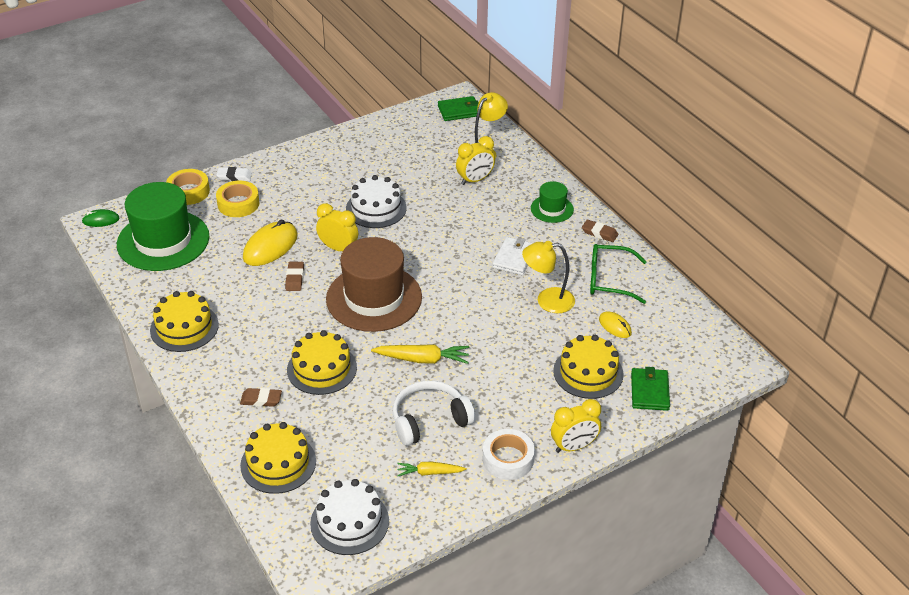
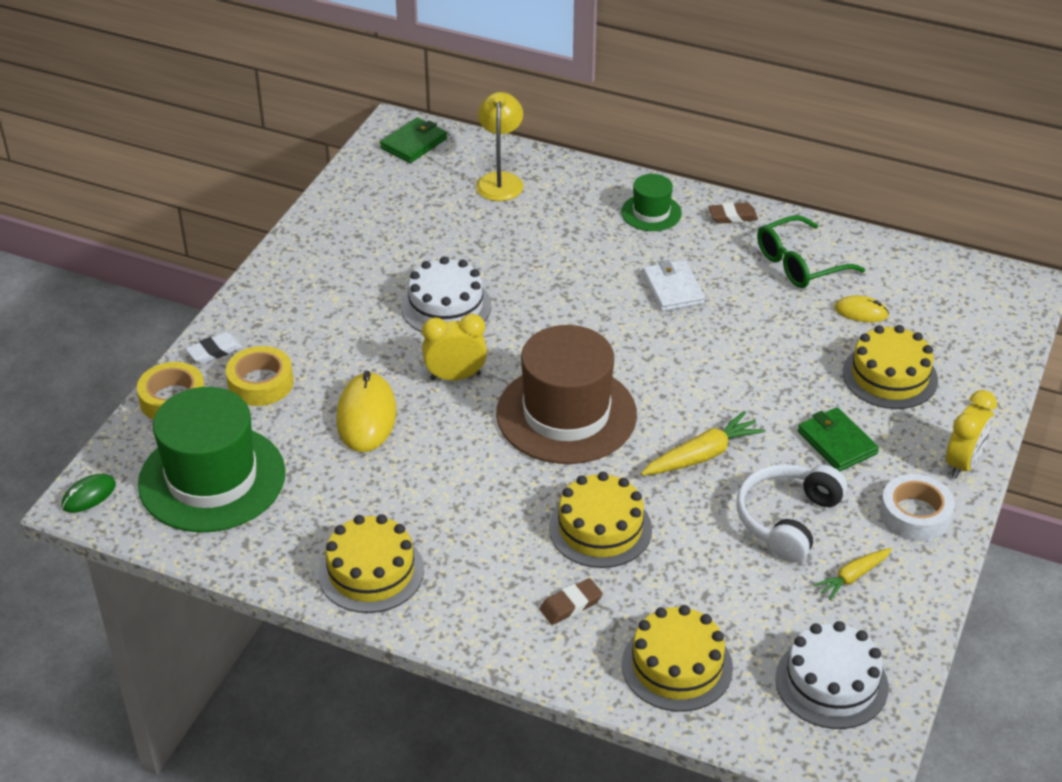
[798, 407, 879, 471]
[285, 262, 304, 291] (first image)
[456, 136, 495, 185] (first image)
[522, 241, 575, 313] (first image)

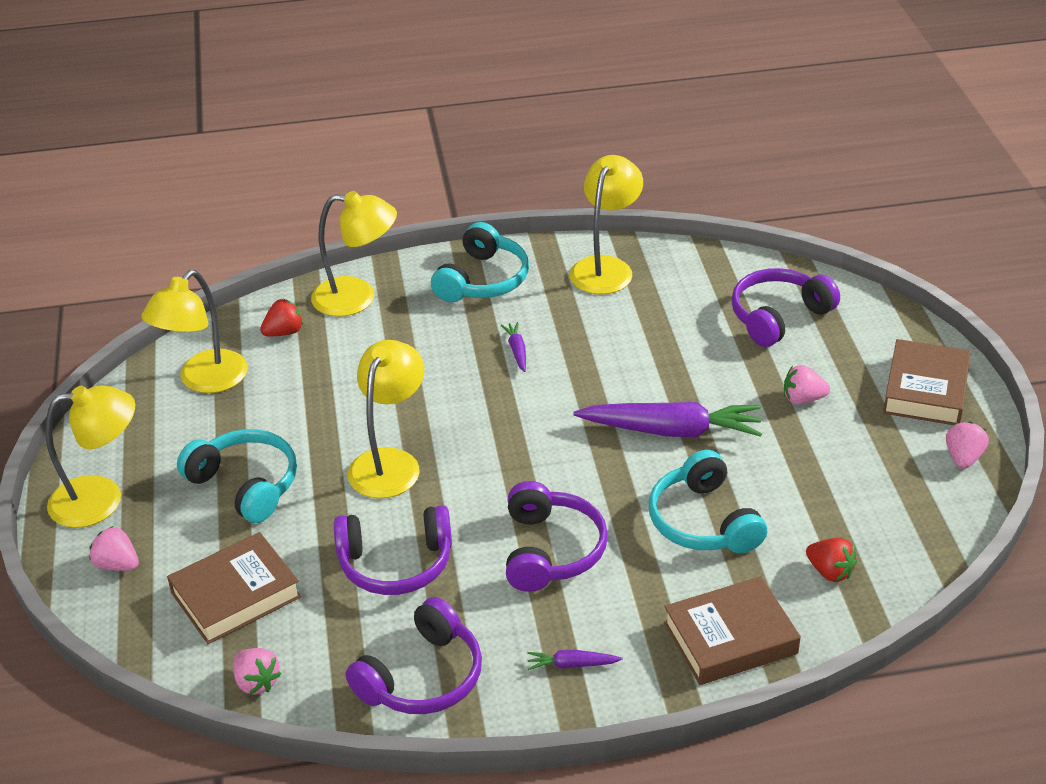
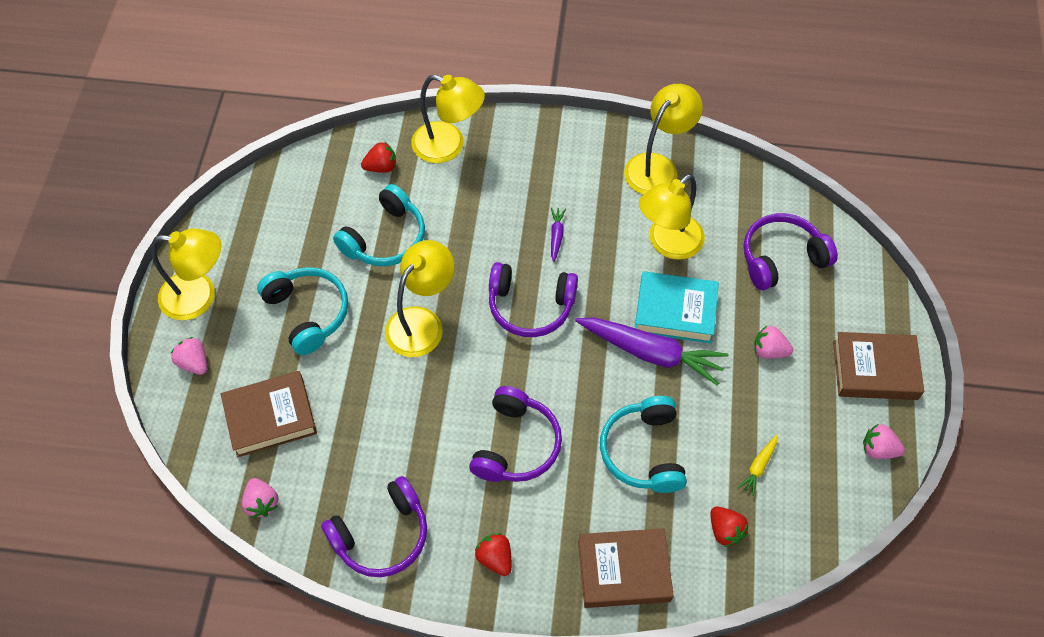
[333, 184, 425, 266]
[475, 533, 512, 576]
[489, 262, 578, 337]
[635, 271, 719, 343]
[639, 174, 705, 260]
[738, 435, 778, 496]
[833, 332, 924, 400]
[863, 424, 905, 459]

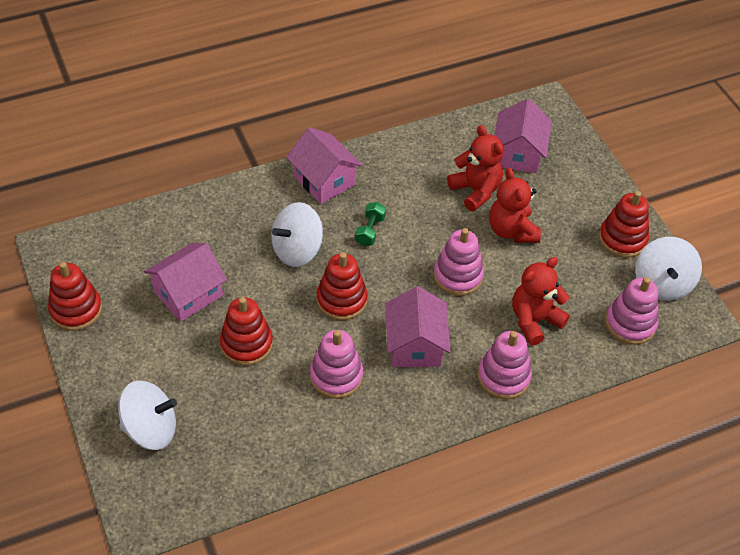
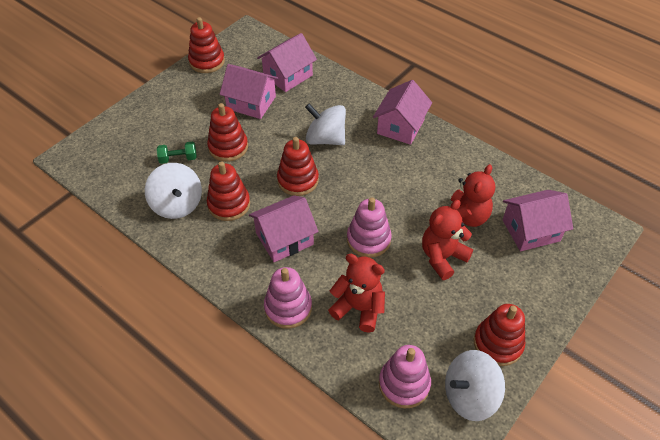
[145, 163, 202, 219]
[157, 141, 197, 164]
[207, 161, 250, 221]
[257, 33, 317, 92]

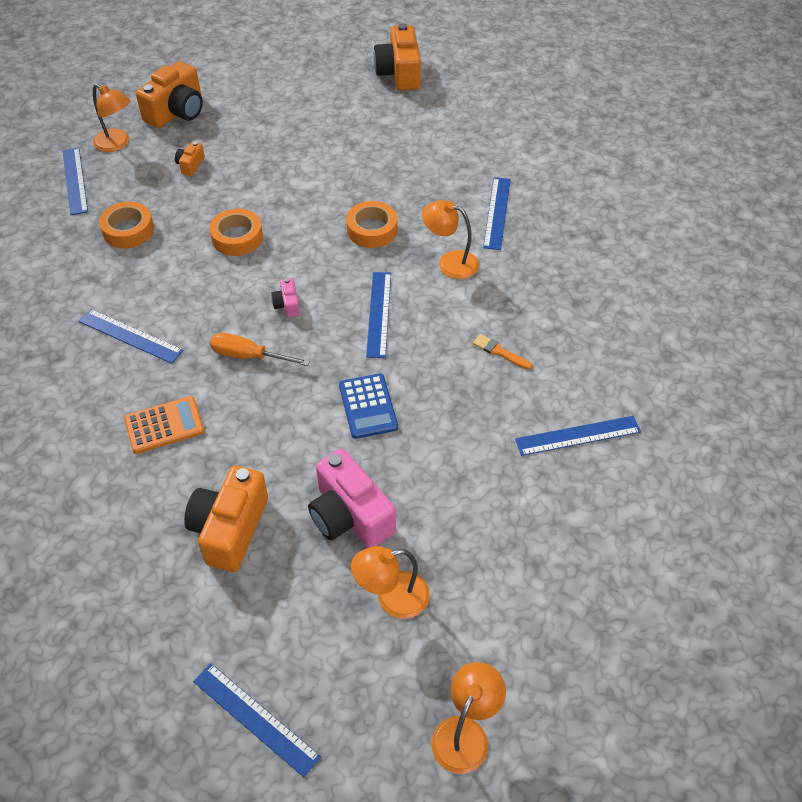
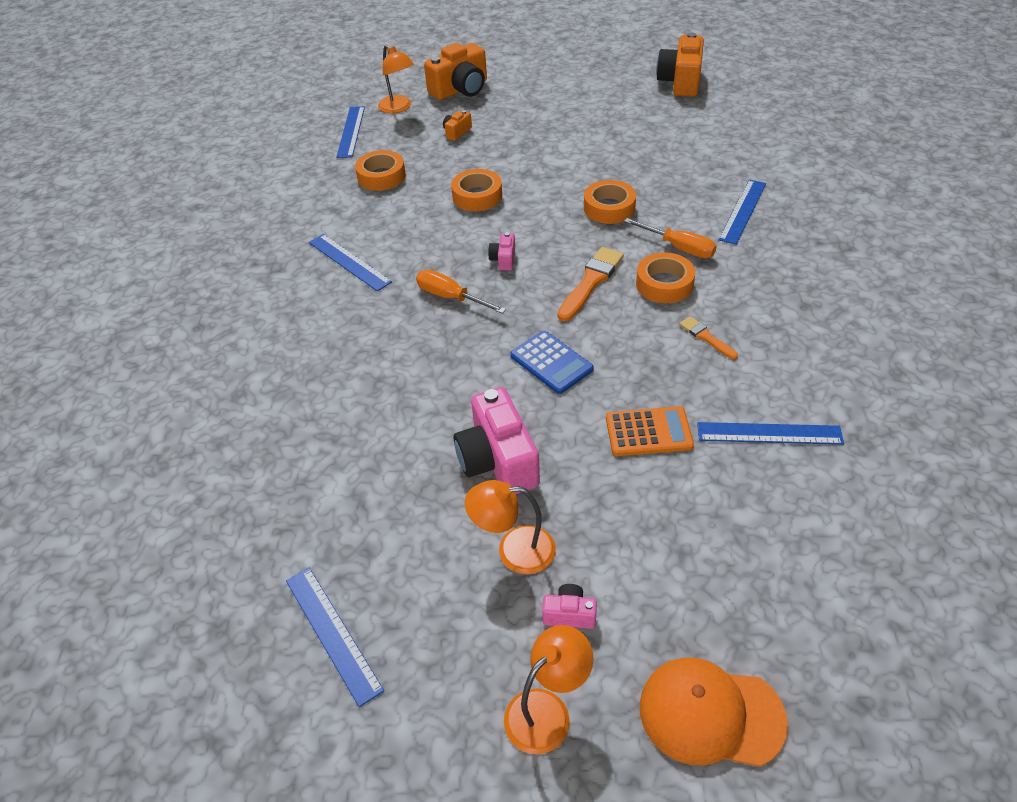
[510, 331, 594, 394]
[542, 584, 597, 629]
[558, 247, 624, 321]
[606, 406, 694, 456]
[624, 218, 717, 258]
[636, 252, 695, 303]
[640, 658, 788, 767]
[184, 466, 268, 572] (first image)

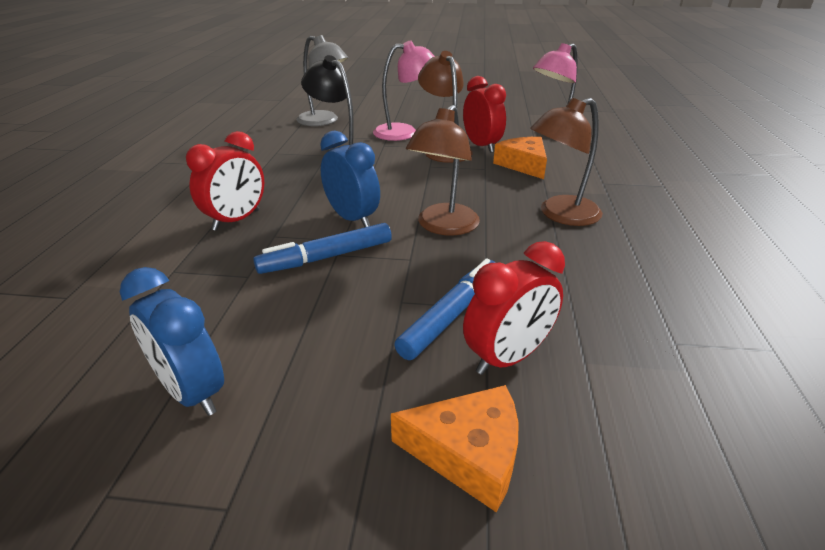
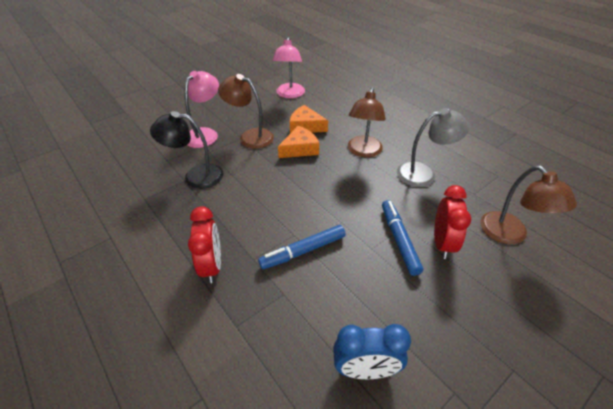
[258, 225, 346, 269]
[278, 126, 319, 158]
[397, 108, 469, 187]
[480, 165, 577, 244]
[320, 131, 380, 227] (first image)
[463, 76, 506, 153] (first image)

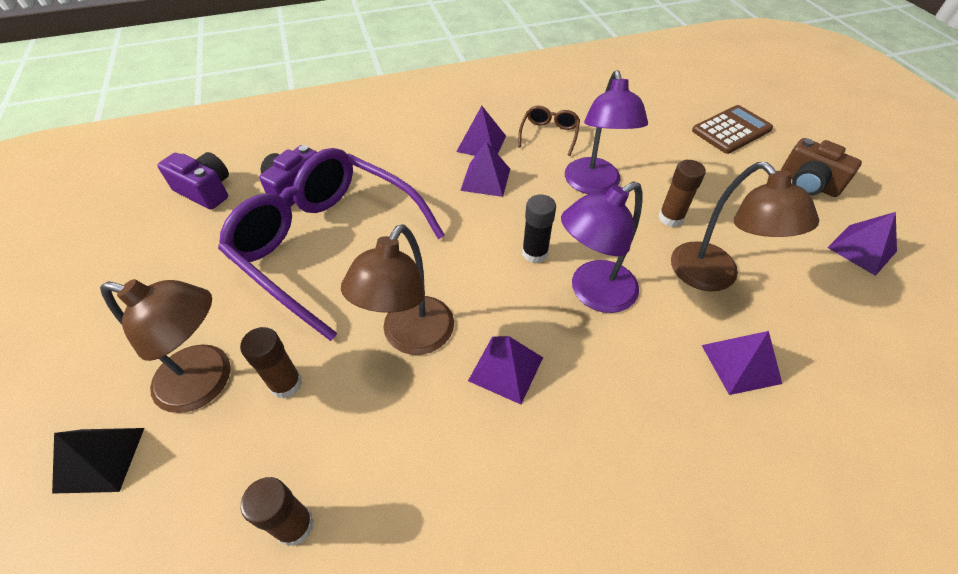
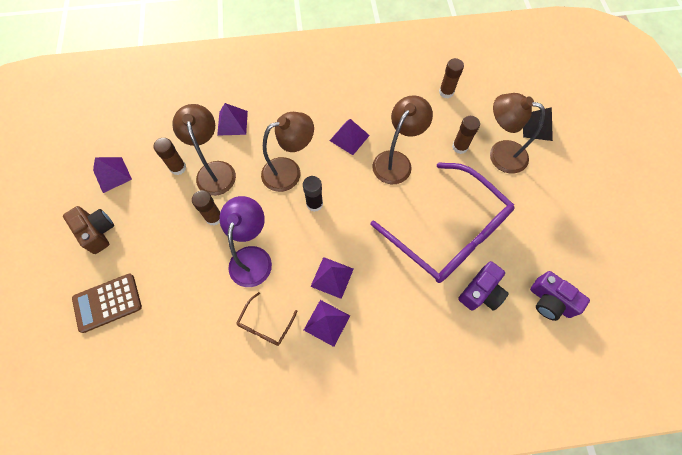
[153, 138, 186, 175]
[261, 112, 314, 192]

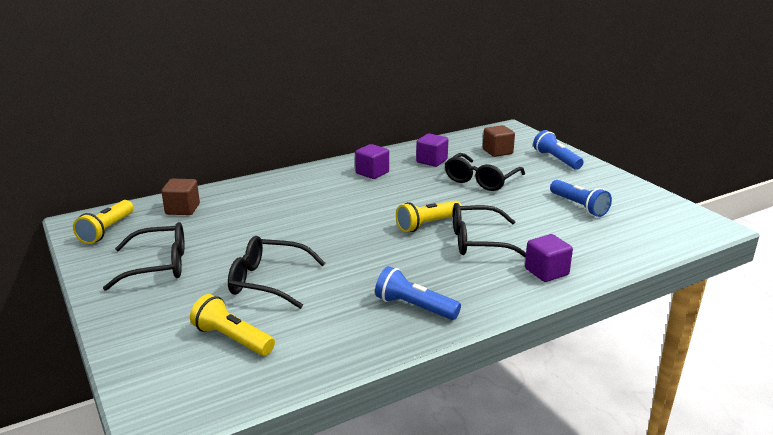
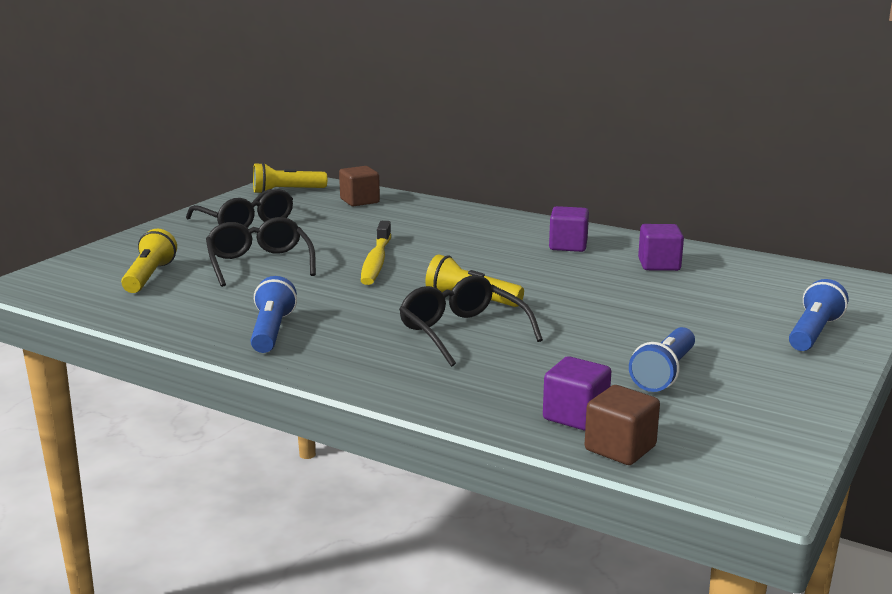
[361, 221, 391, 285]
[543, 356, 611, 431]
[585, 385, 660, 465]
[445, 153, 525, 191] (first image)

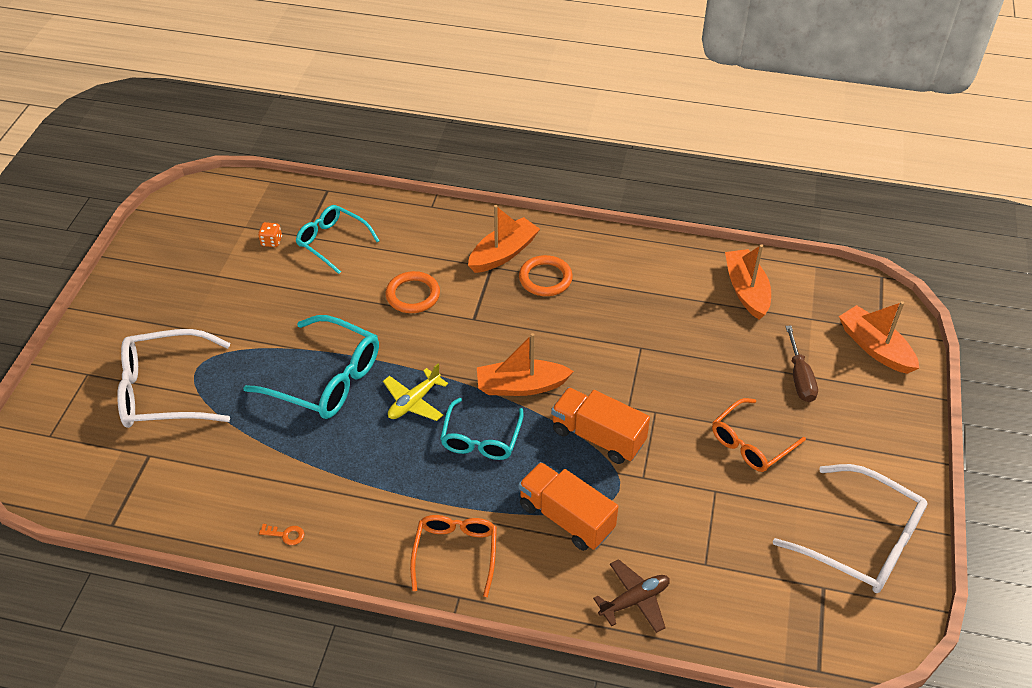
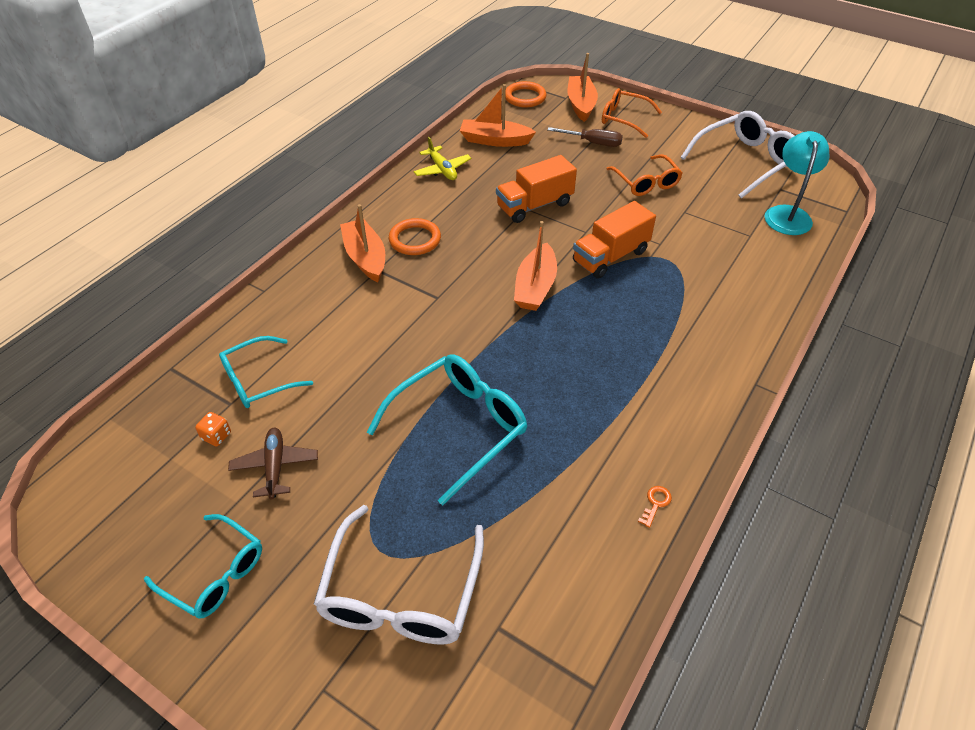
[144, 514, 262, 619]
[228, 428, 318, 499]
[414, 137, 471, 180]
[496, 155, 577, 223]
[505, 81, 546, 107]
[567, 53, 598, 122]
[602, 88, 662, 138]
[764, 131, 830, 235]

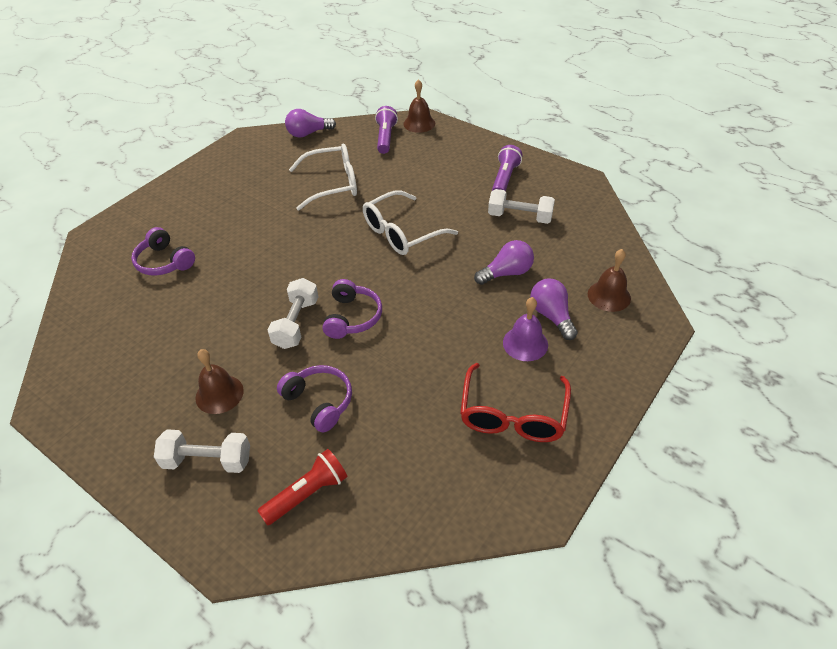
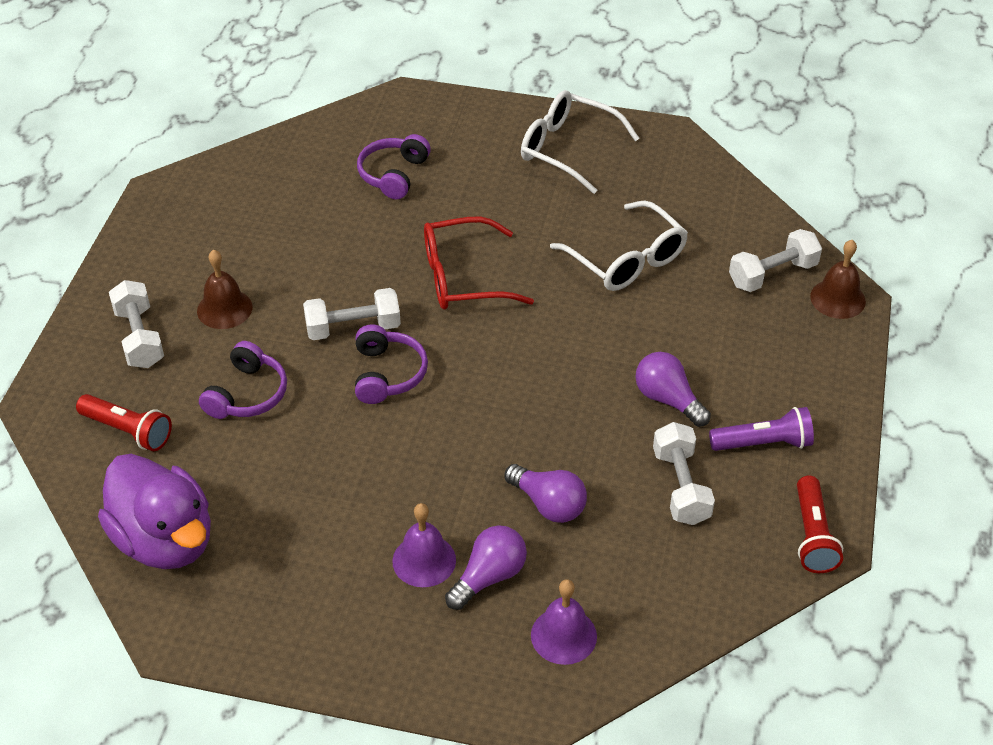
[98, 454, 211, 569]
[355, 324, 428, 404]
[424, 217, 534, 309]
[521, 90, 639, 194]
[531, 579, 597, 665]
[635, 352, 711, 427]
[729, 229, 822, 292]
[797, 476, 843, 573]

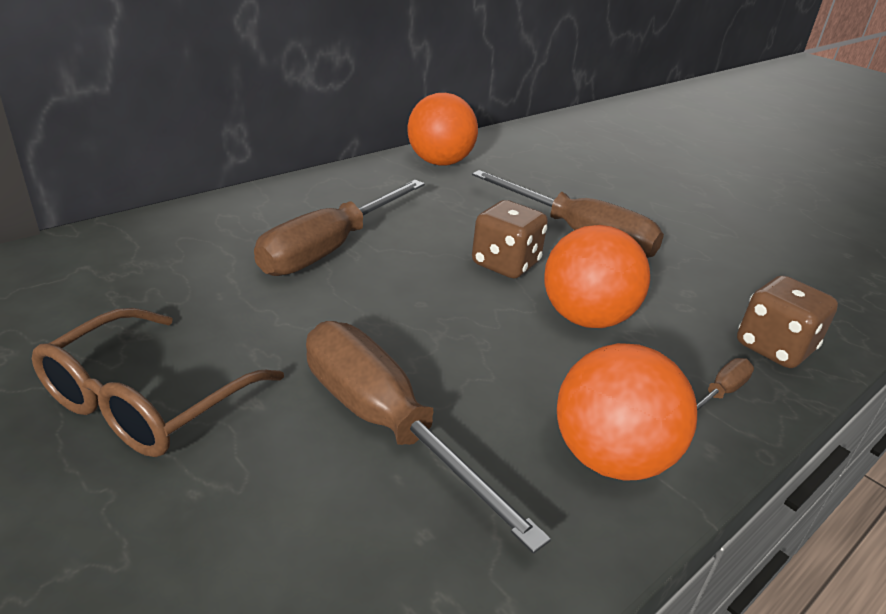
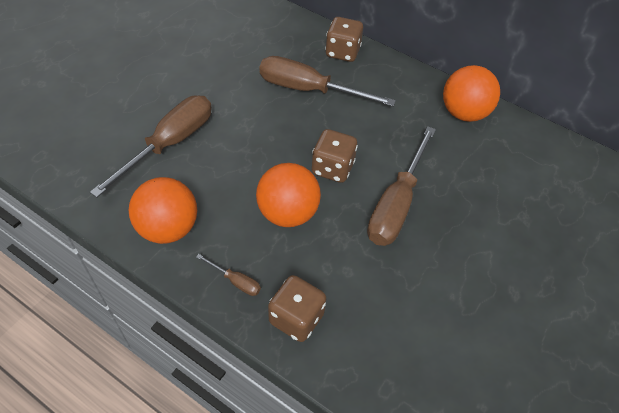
[325, 17, 363, 62]
[32, 308, 284, 457] (first image)

